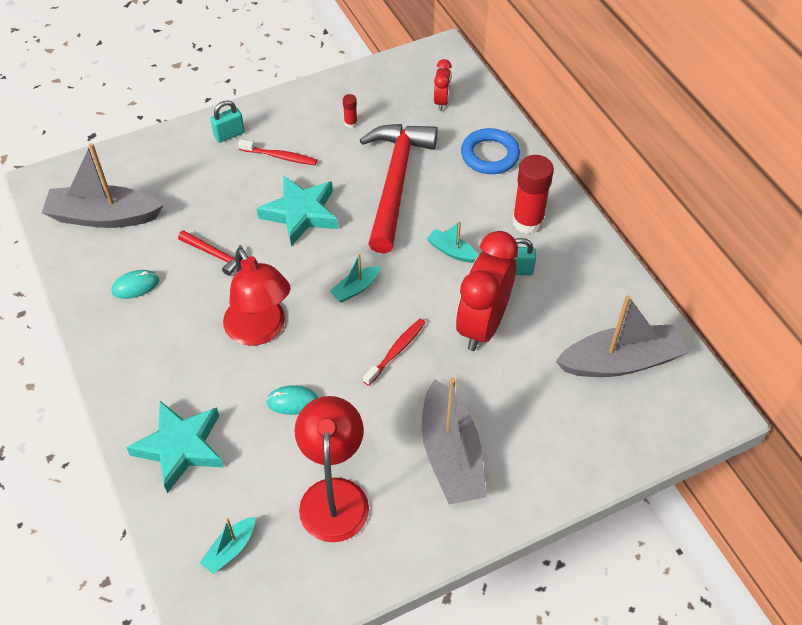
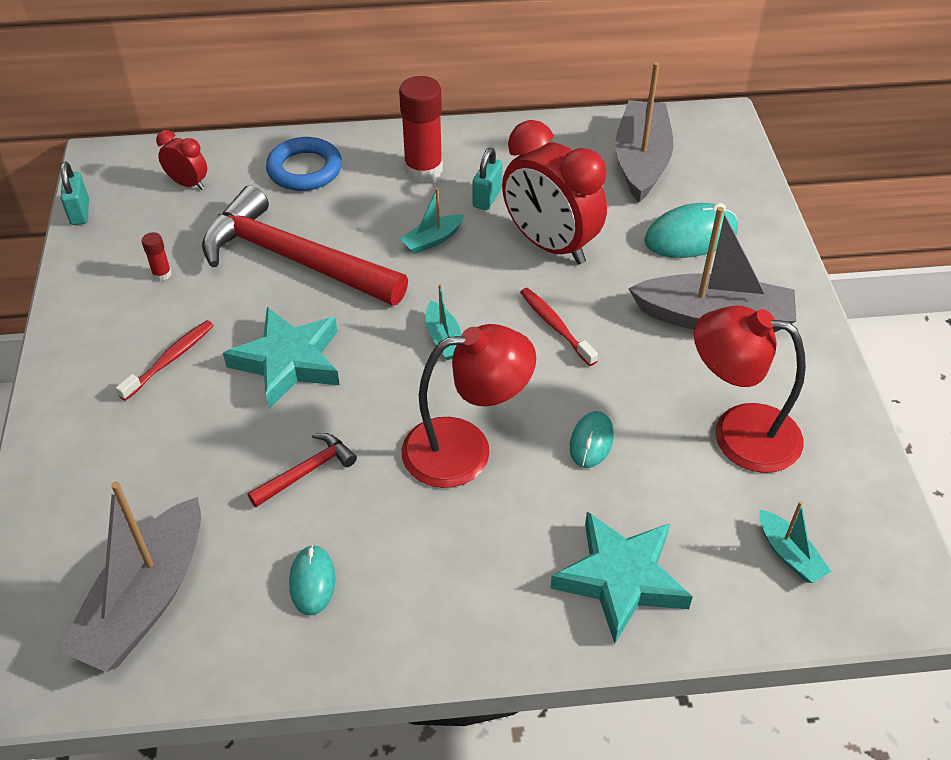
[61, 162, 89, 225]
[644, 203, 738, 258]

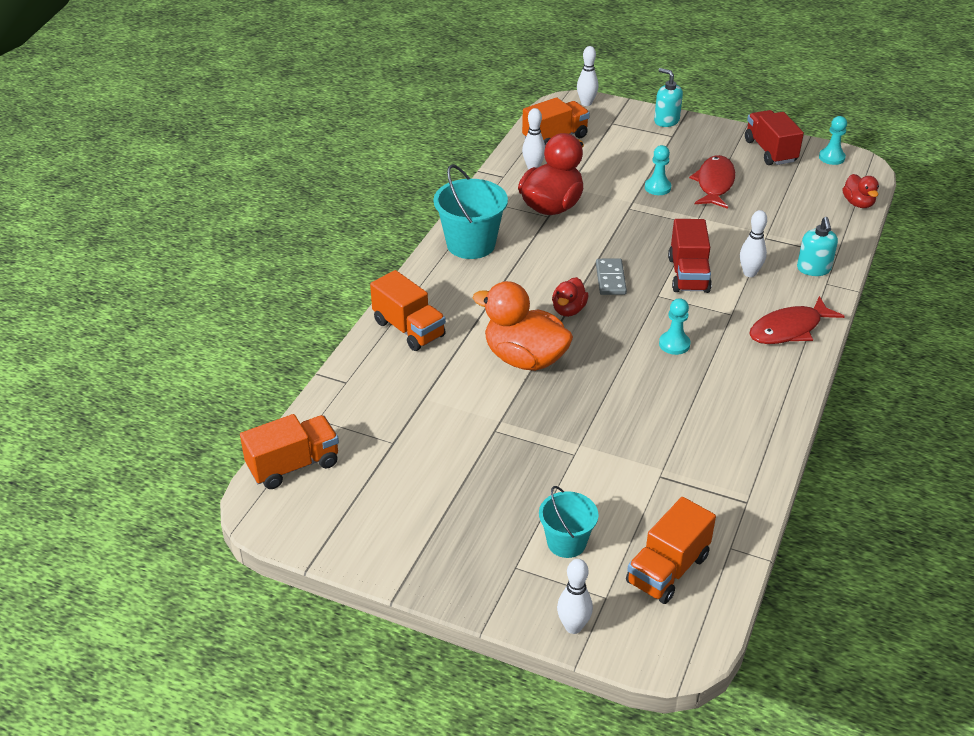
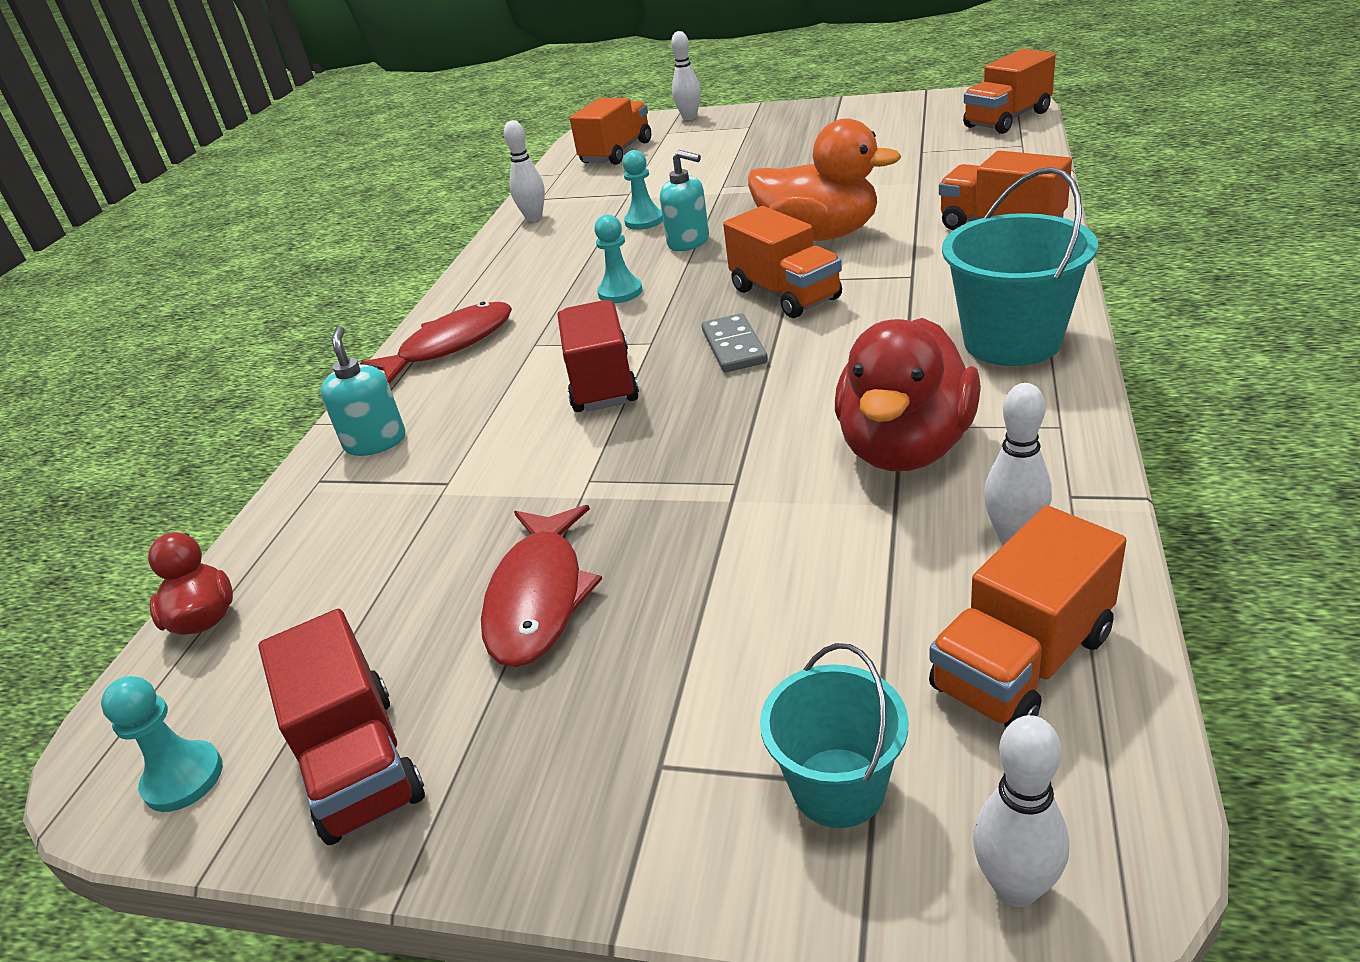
[504, 120, 545, 221]
[623, 150, 663, 230]
[660, 150, 709, 251]
[723, 206, 842, 318]
[760, 643, 908, 828]

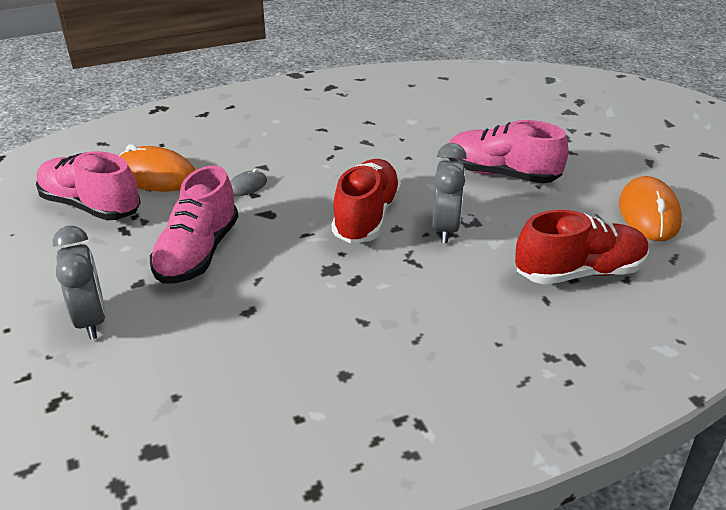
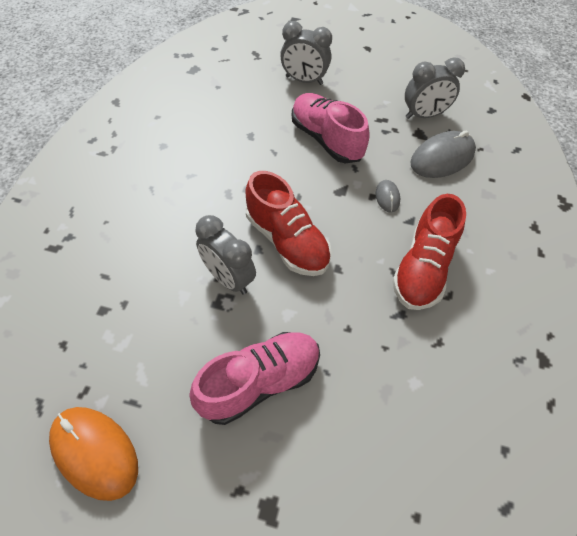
[392, 194, 466, 310]
[405, 57, 465, 119]
[410, 131, 476, 178]

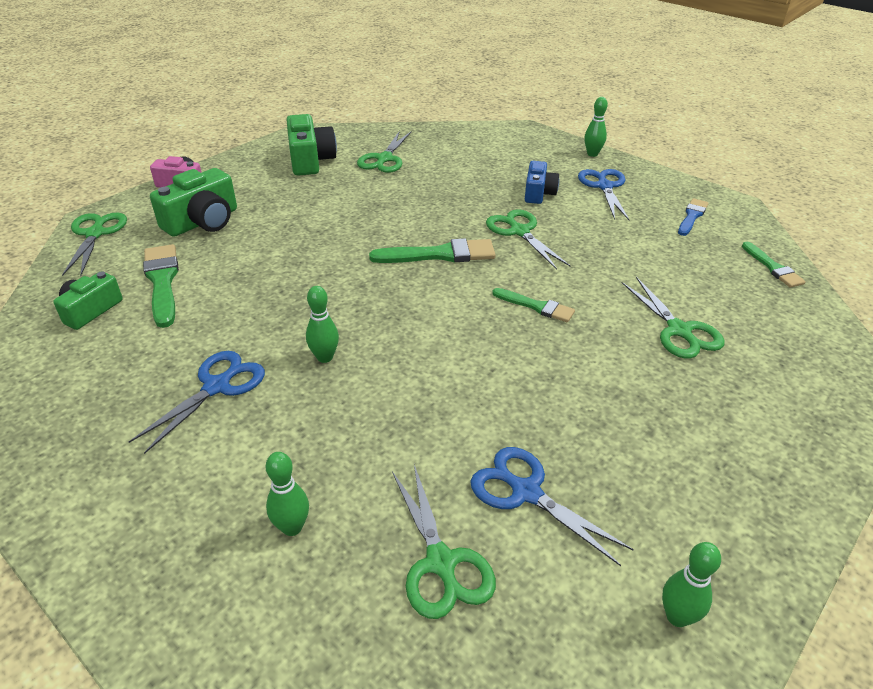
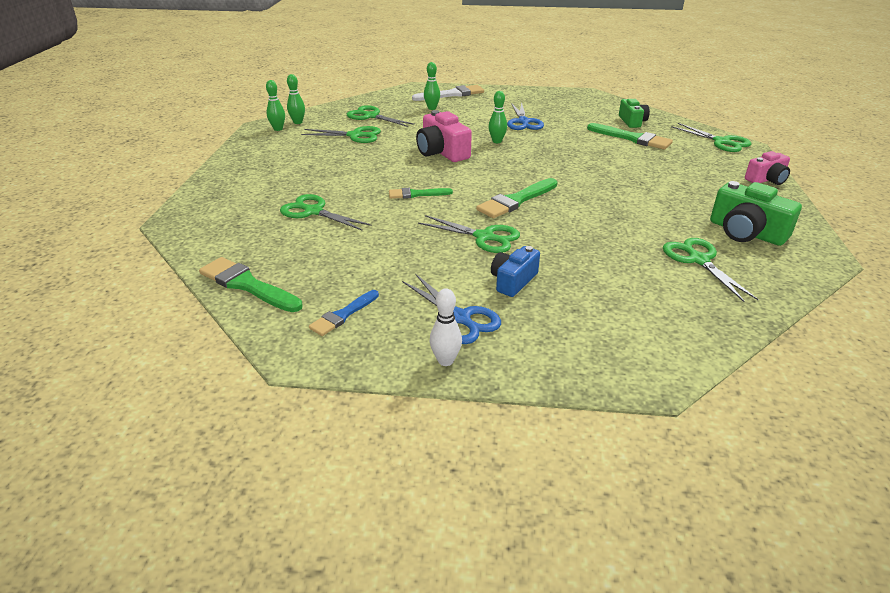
[199, 257, 303, 312]
[287, 74, 305, 124]
[301, 126, 381, 143]
[309, 290, 379, 336]
[412, 85, 484, 101]
[416, 110, 472, 162]
[430, 288, 462, 366]
[491, 246, 540, 297]
[150, 168, 237, 237] (first image)

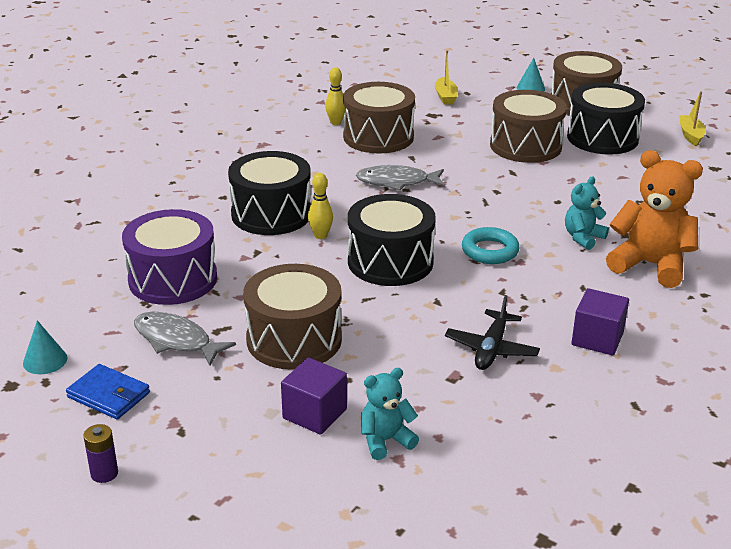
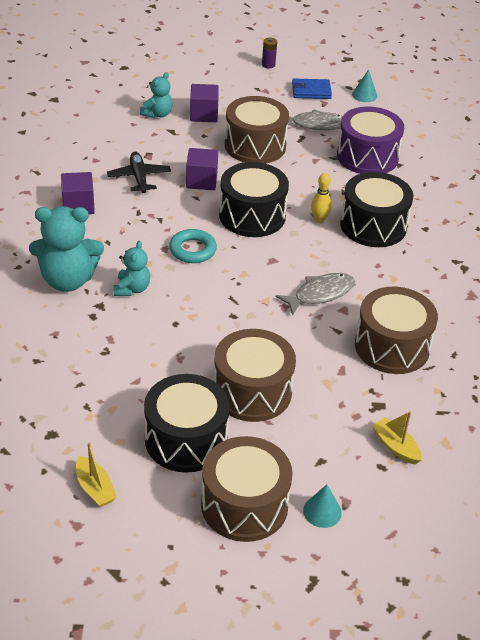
[29, 206, 104, 292]
[186, 148, 218, 190]
[325, 67, 346, 125] (first image)

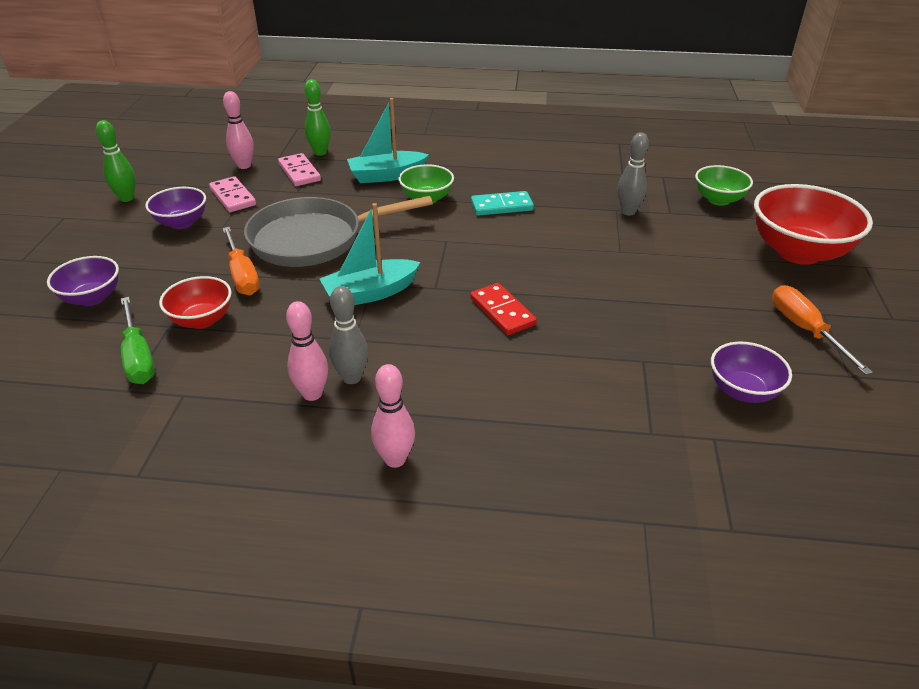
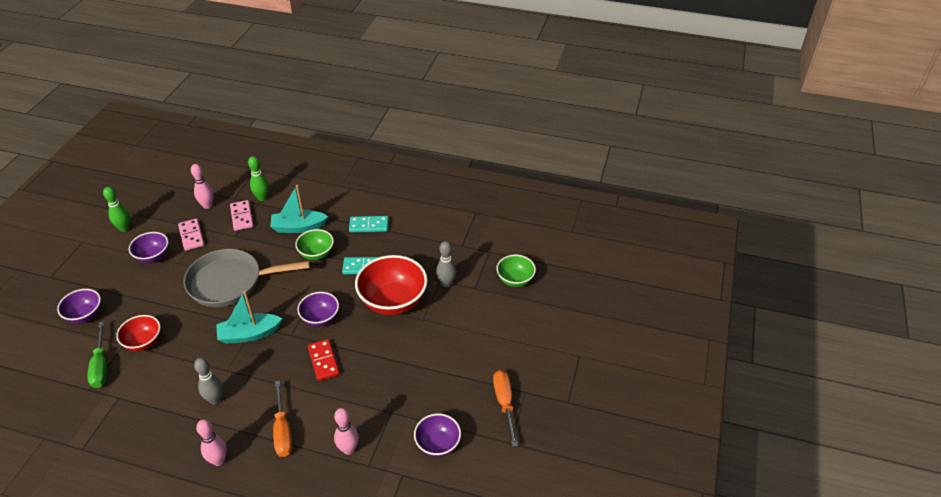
[273, 381, 292, 457]
[297, 292, 339, 327]
[334, 408, 359, 455]
[349, 216, 389, 232]
[355, 255, 428, 315]

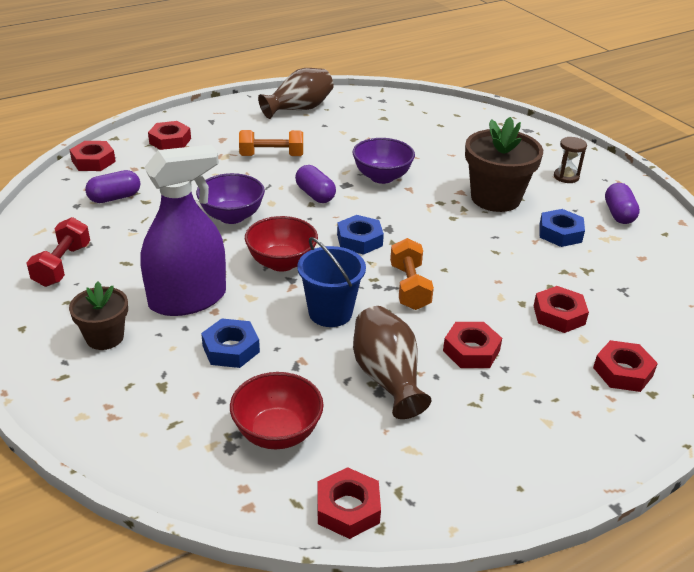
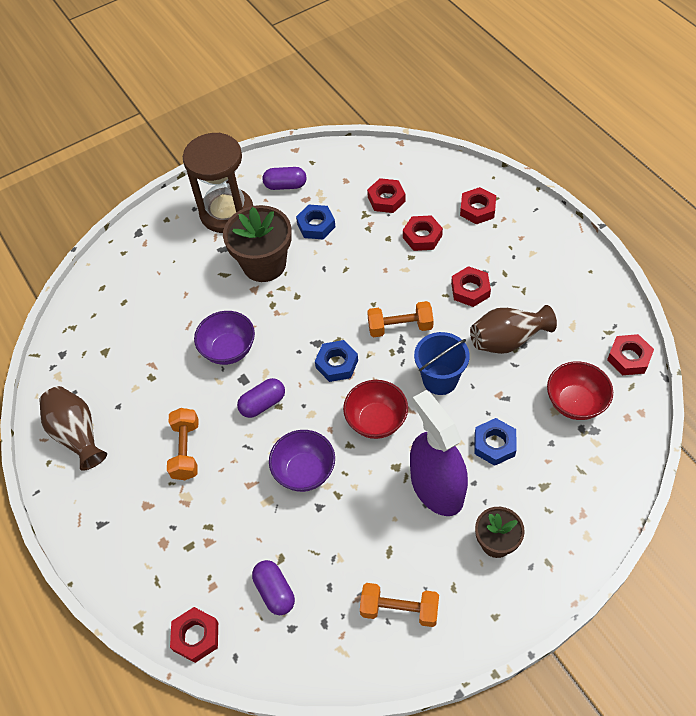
[183, 133, 253, 233]
[360, 583, 439, 627]
[367, 178, 406, 213]

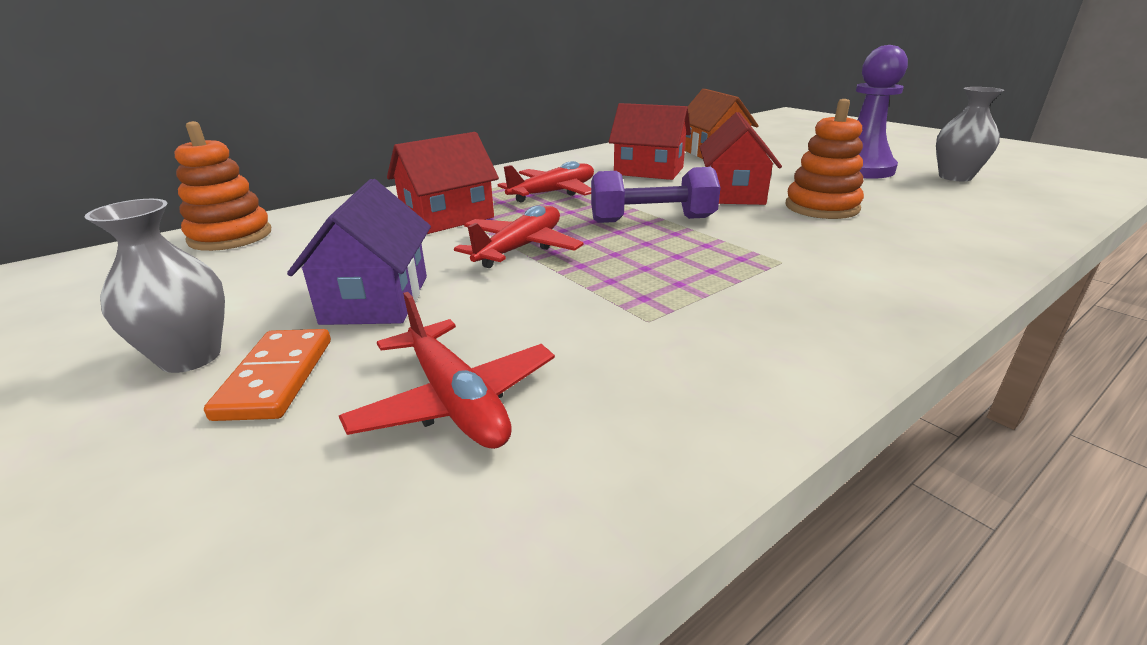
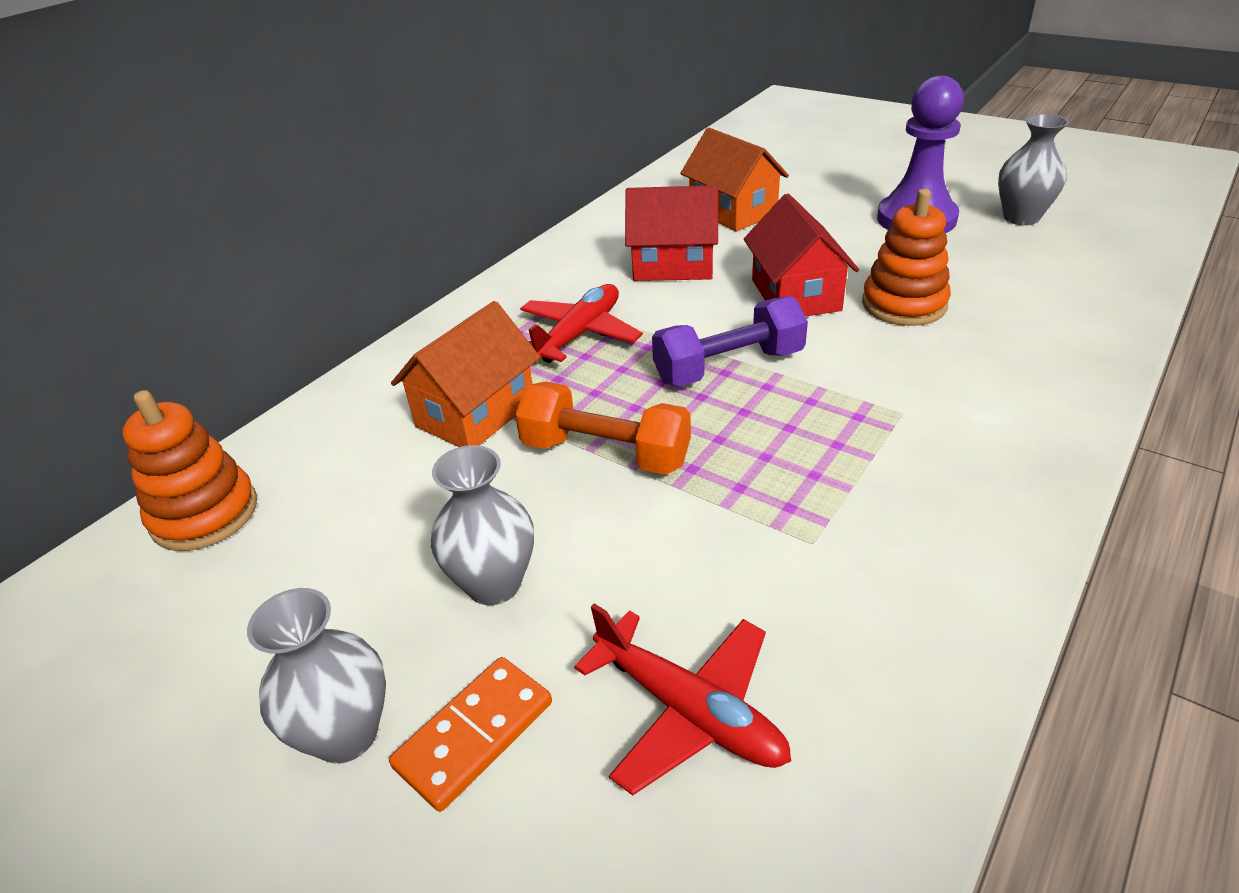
[389, 657, 552, 812]
[391, 301, 540, 447]
[431, 445, 534, 605]
[515, 381, 691, 475]

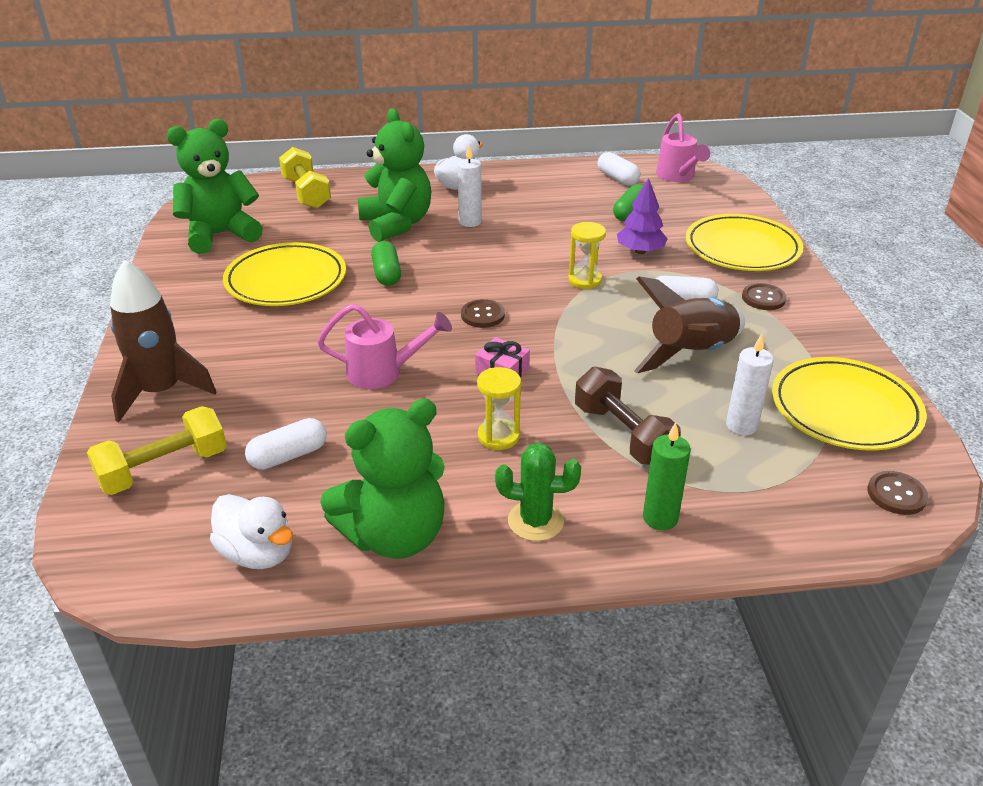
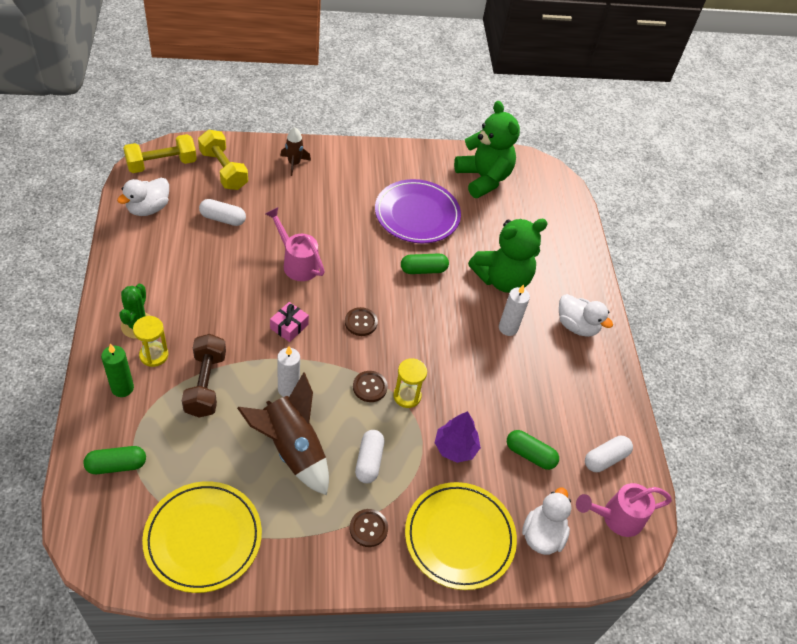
[83, 446, 146, 474]
[123, 134, 197, 173]
[133, 316, 168, 367]
[182, 334, 226, 418]
[199, 199, 246, 226]
[266, 207, 325, 281]
[277, 346, 300, 397]
[280, 127, 311, 176]
[353, 371, 388, 402]
[375, 179, 461, 243]
[522, 487, 572, 555]
[320, 399, 445, 559] (first image)

